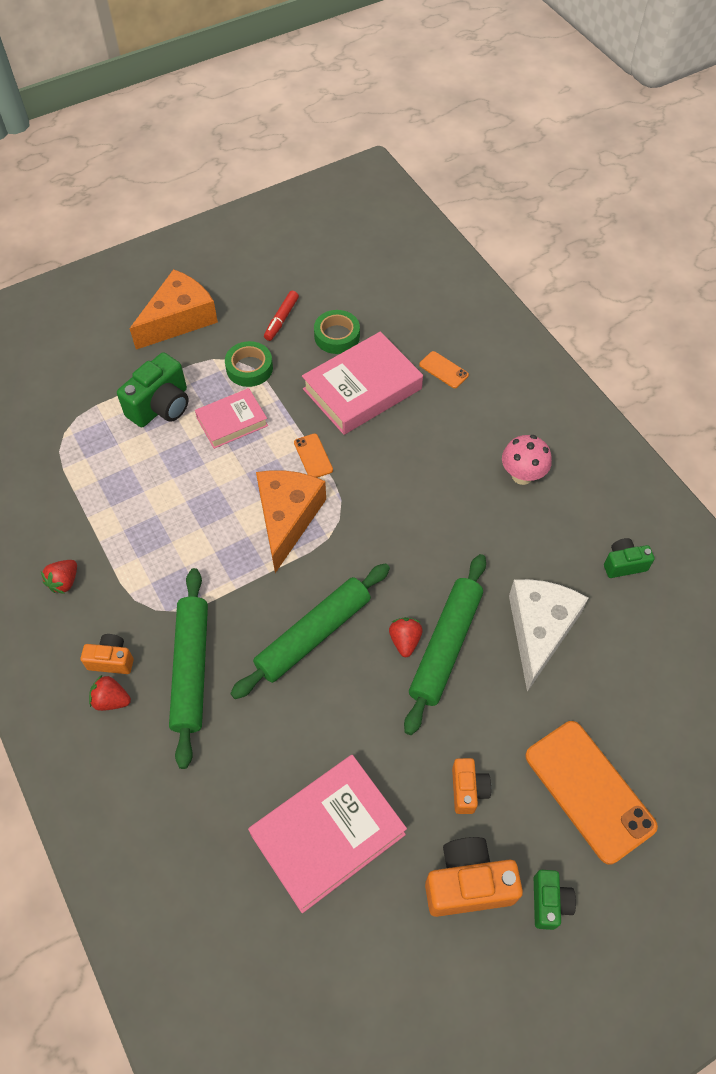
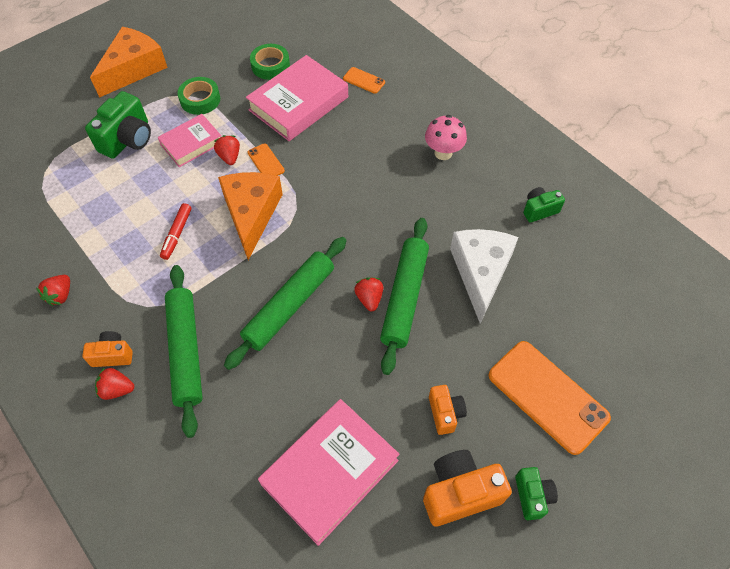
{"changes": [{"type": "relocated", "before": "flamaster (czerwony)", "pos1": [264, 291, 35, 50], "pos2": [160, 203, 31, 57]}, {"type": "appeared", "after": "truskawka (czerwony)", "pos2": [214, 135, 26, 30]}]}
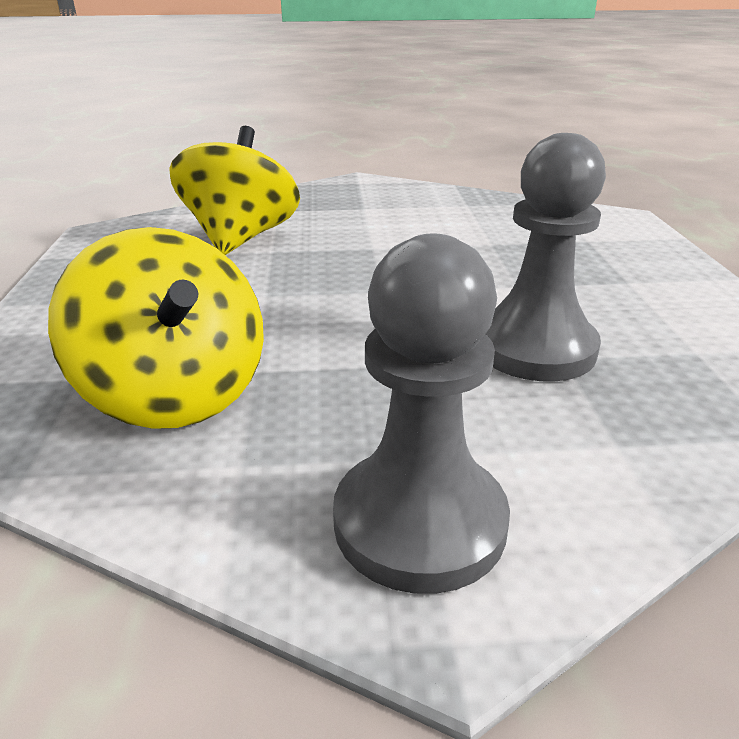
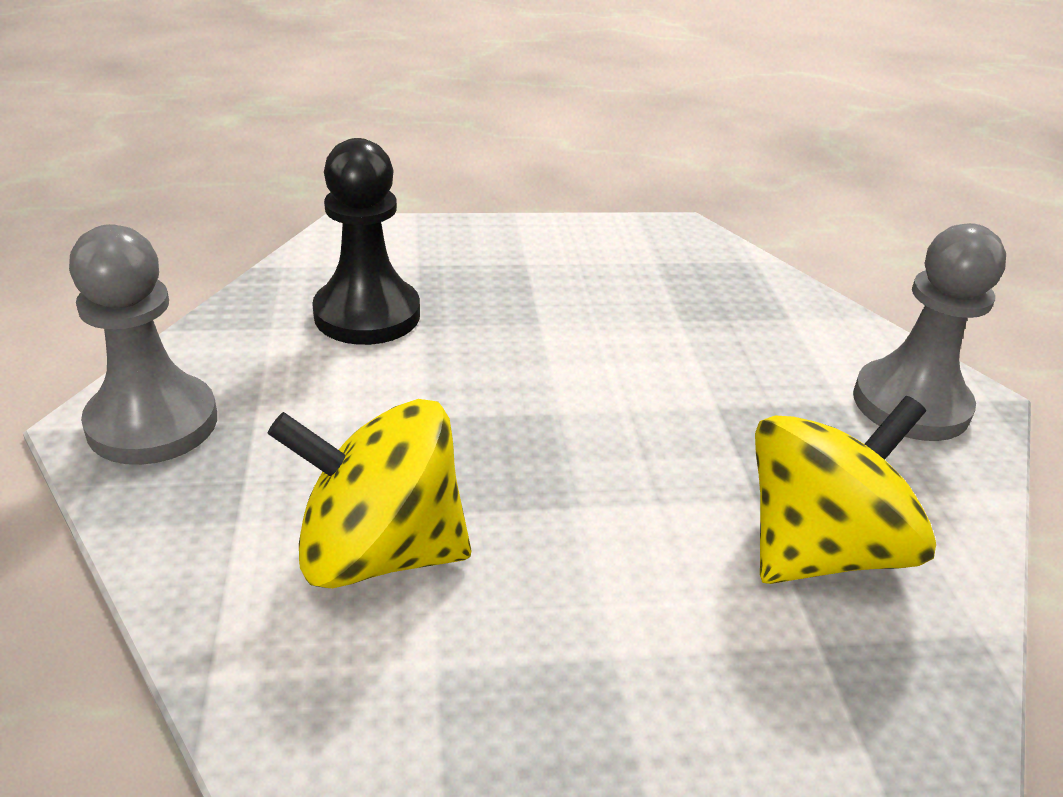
{"changes": [{"type": "relocated", "before": "pionek (szary)", "pos1": [486, 133, 120, 248], "pos2": [69, 224, 148, 241]}, {"type": "appeared", "after": "pionek (czarny)", "pos2": [312, 138, 108, 207]}]}
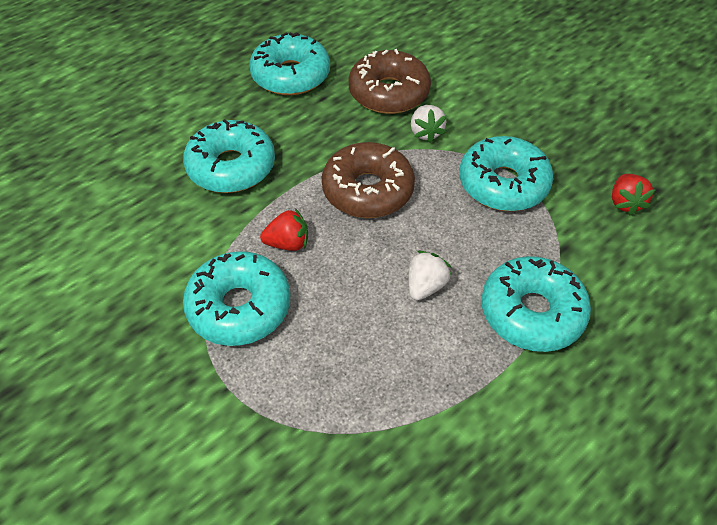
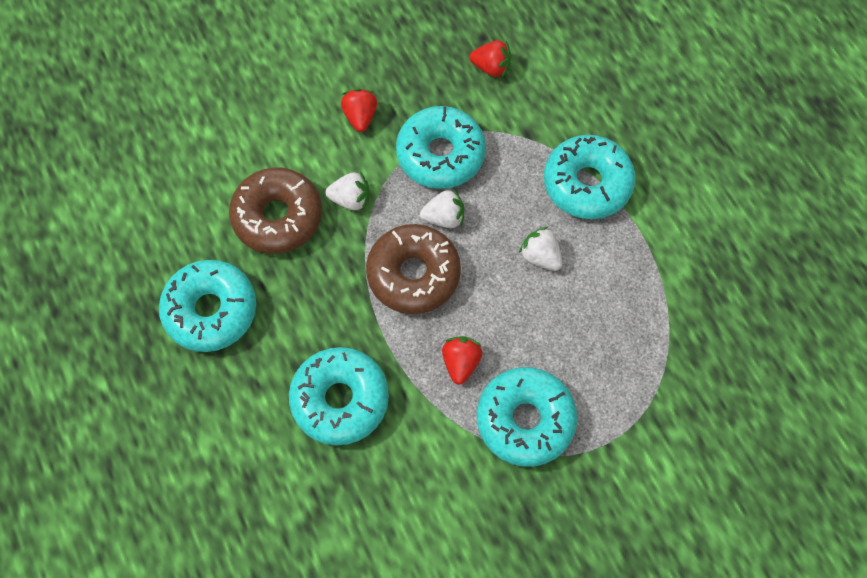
{"changes": [{"type": "appeared", "after": "truskawka (czerwony)", "pos2": [341, 89, 36, 43]}, {"type": "appeared", "after": "truskawka (biały)", "pos2": [420, 189, 44, 39]}]}
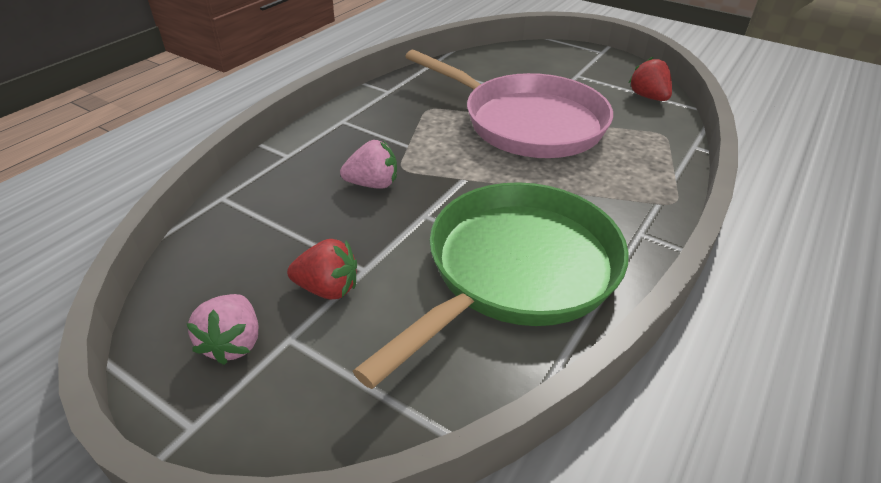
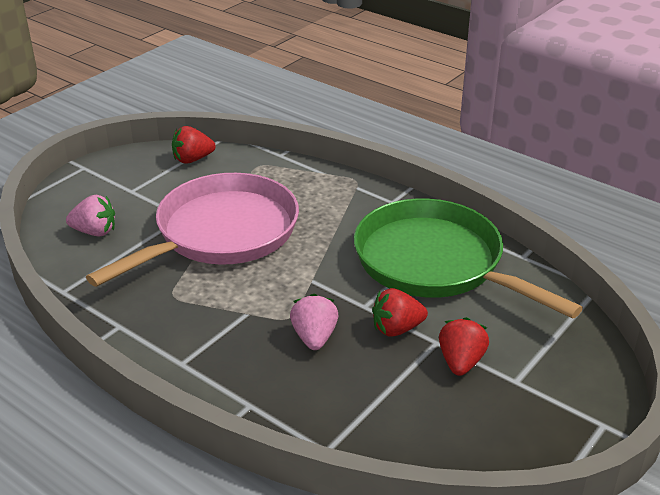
{"changes": [{"type": "relocated", "before": "truskawka (różowy)", "pos1": [186, 294, 72, 71], "pos2": [66, 195, 49, 42]}, {"type": "appeared", "after": "truskawka (czerwony)", "pos2": [372, 288, 56, 49]}]}
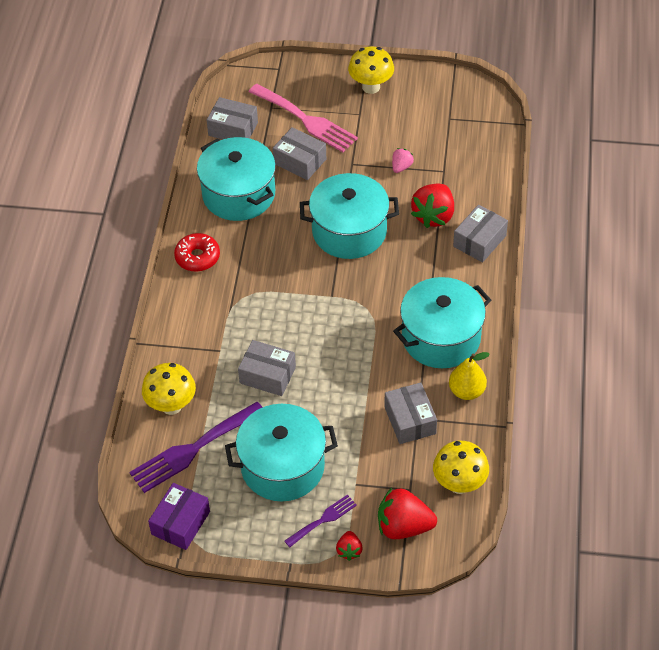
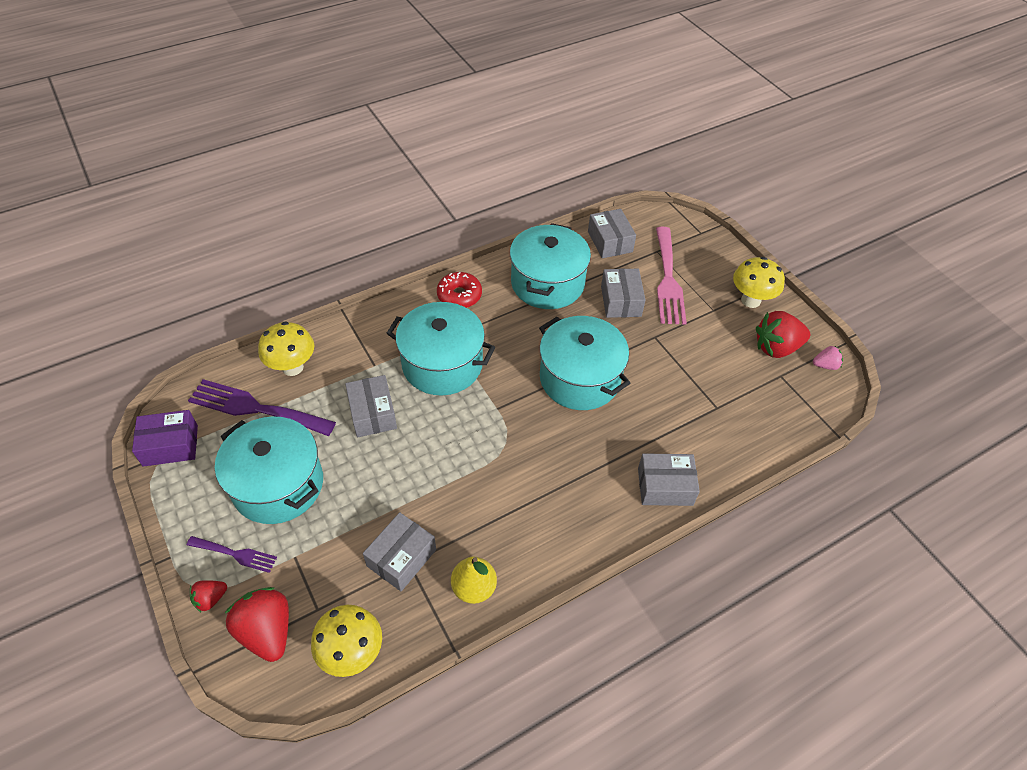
{"changes": [{"type": "relocated", "before": "truskawka (różowy)", "pos1": [392, 148, 22, 25], "pos2": [813, 346, 30, 24]}, {"type": "relocated", "before": "garnek (turkusowy)", "pos1": [393, 277, 98, 91], "pos2": [386, 302, 109, 94]}, {"type": "relocated", "before": "truskawka (czerwony)", "pos1": [411, 184, 43, 44], "pos2": [756, 311, 54, 47]}]}
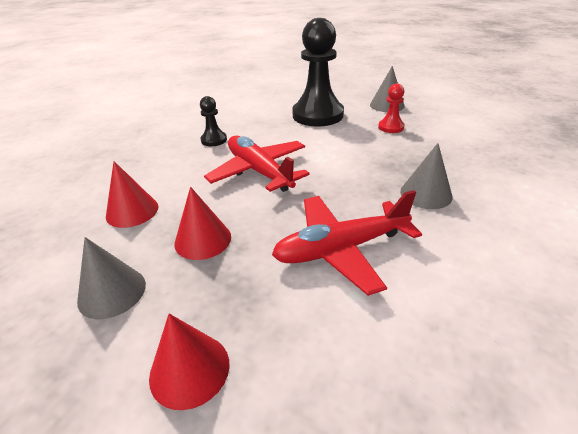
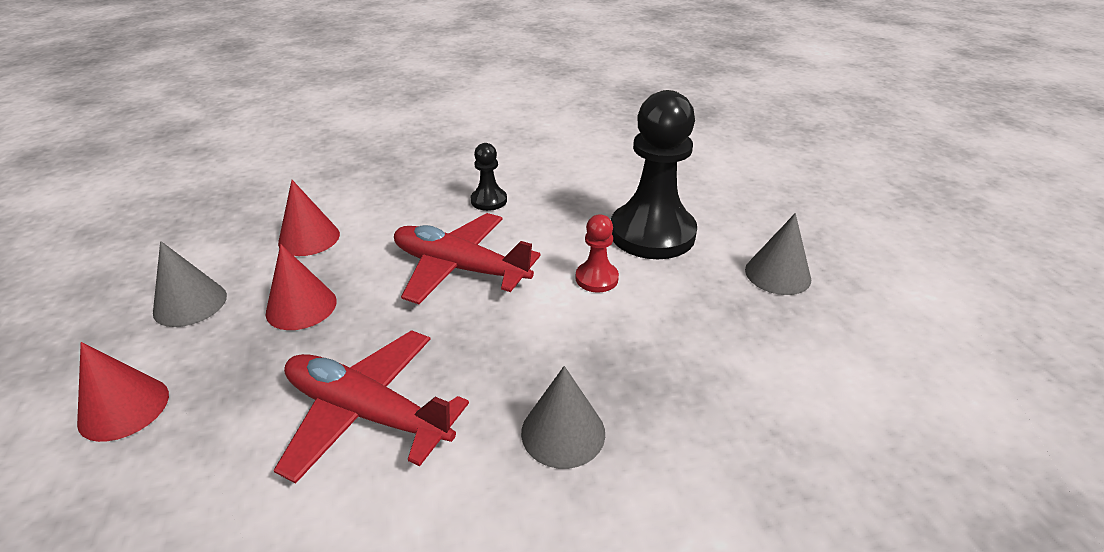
{"changes": [{"type": "spun", "before": "samolot (czerwony)", "pos1": [204, 136, 106, 56], "pos2": [394, 213, 147, 91], "turn": -75}, {"type": "relocated", "before": "pionek (czerwony)", "pos1": [378, 84, 27, 49], "pos2": [576, 215, 43, 77]}]}
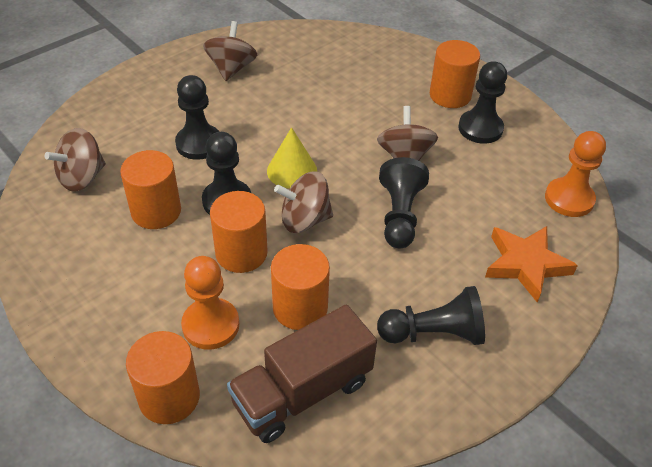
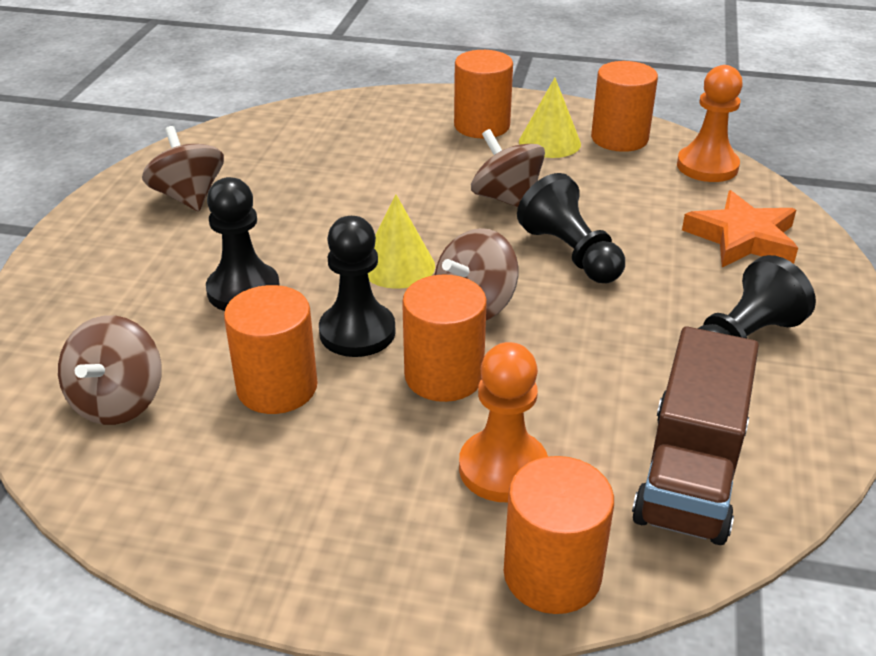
{"changes": [{"type": "relocated", "before": "walec (pomarańczowy)", "pos1": [271, 244, 59, 86], "pos2": [591, 61, 67, 91]}, {"type": "exchanged", "before": "pionek (czarny)", "after": "stożek (żółty)", "pos1": [458, 61, 49, 83], "pos2": [519, 78, 62, 80]}]}
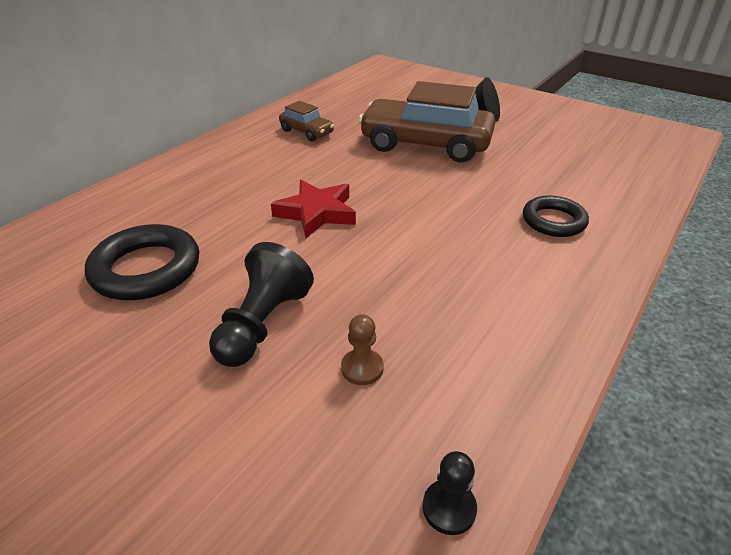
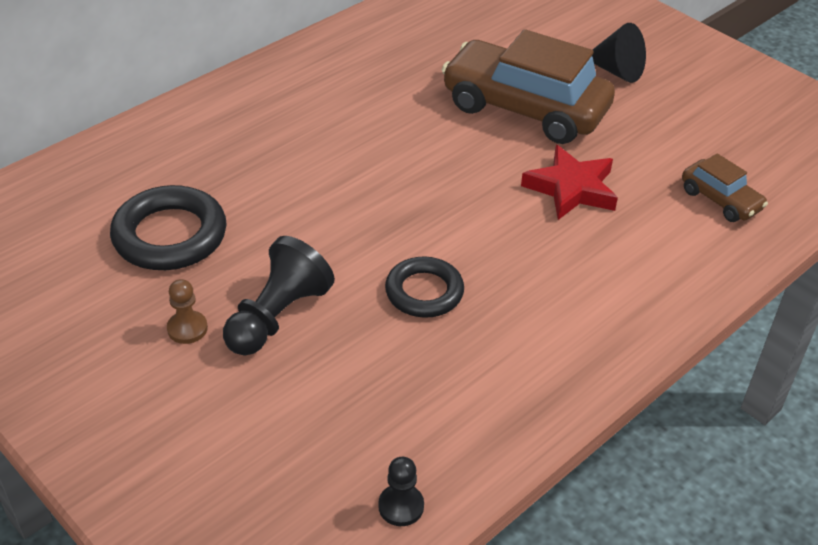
{"changes": [{"type": "relocated", "before": "gwiazda (czerwony)", "pos1": [271, 180, 85, 58], "pos2": [521, 145, 97, 75]}, {"type": "relocated", "before": "samochód (brązowy)", "pos1": [279, 101, 55, 40], "pos2": [682, 153, 86, 69]}, {"type": "relocated", "before": "pionek (brązowy)", "pos1": [341, 314, 43, 71], "pos2": [167, 279, 41, 65]}, {"type": "relocated", "before": "pierścień (czarny)", "pos1": [523, 196, 66, 41], "pos2": [385, 256, 79, 62]}]}
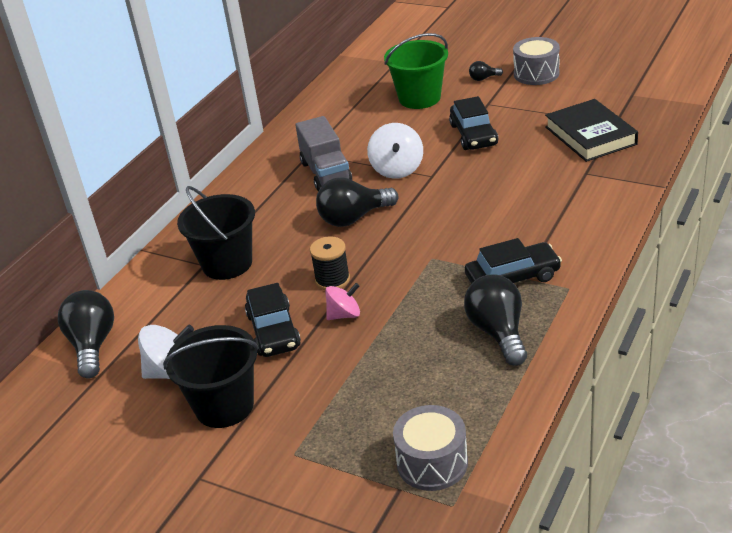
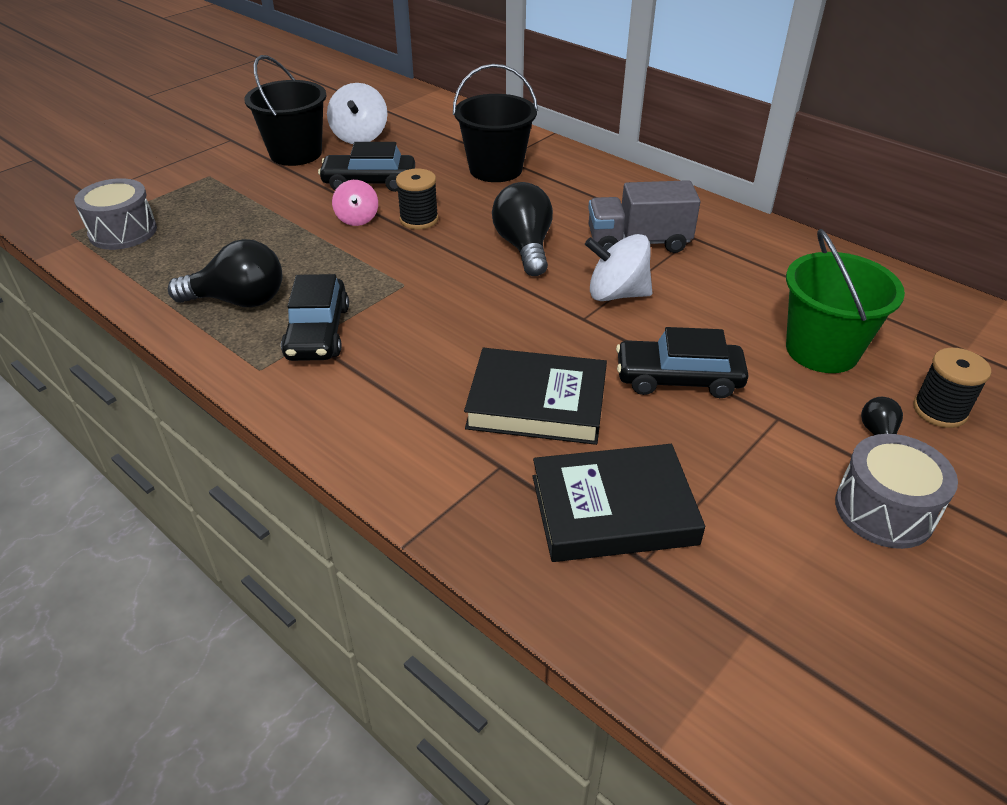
{"changes": [{"type": "missing", "before": "żarówka (czarny)", "pos1": [58, 290, 56, 89]}, {"type": "appeared", "after": "książka (czarny)", "pos2": [464, 348, 143, 97]}, {"type": "appeared", "after": "szpulka (czarny)", "pos2": [913, 348, 78, 80]}]}
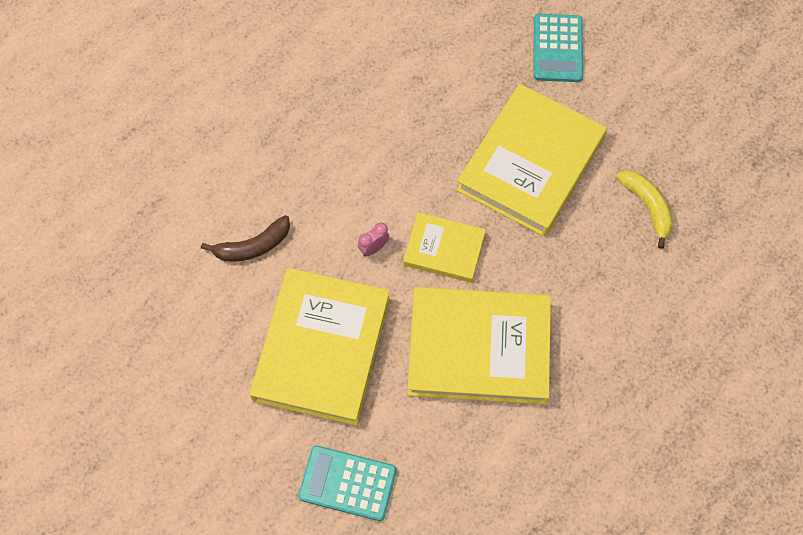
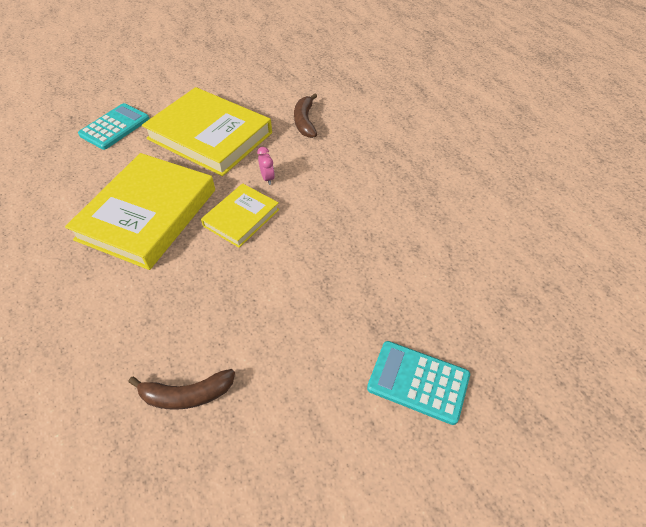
{"changes": [{"type": "missing", "before": "książka (żółty)", "pos1": [457, 84, 150, 153]}, {"type": "colour", "before": "banan (żółty)", "after": "banan (brązowy)", "pos1": [616, 170, 57, 79], "pos2": [129, 369, 106, 41]}]}
